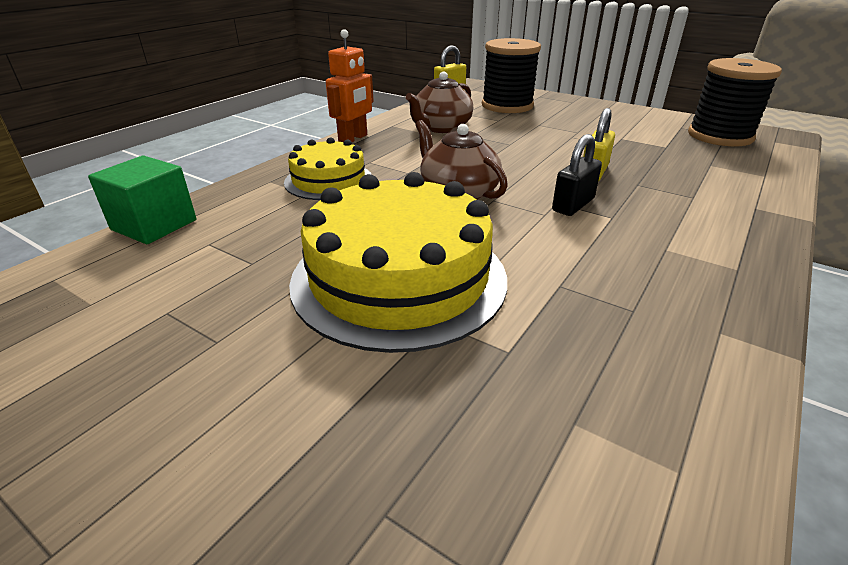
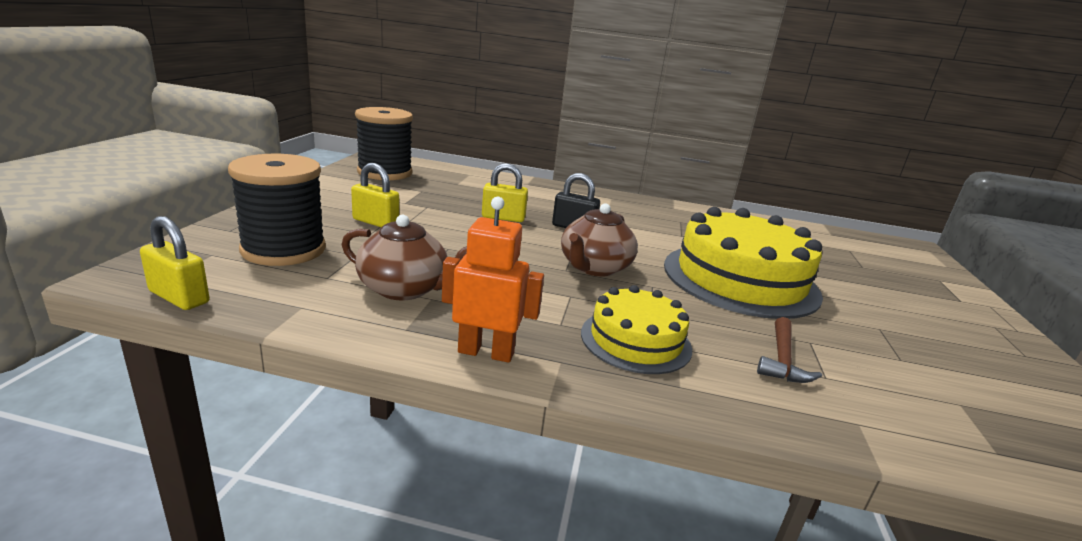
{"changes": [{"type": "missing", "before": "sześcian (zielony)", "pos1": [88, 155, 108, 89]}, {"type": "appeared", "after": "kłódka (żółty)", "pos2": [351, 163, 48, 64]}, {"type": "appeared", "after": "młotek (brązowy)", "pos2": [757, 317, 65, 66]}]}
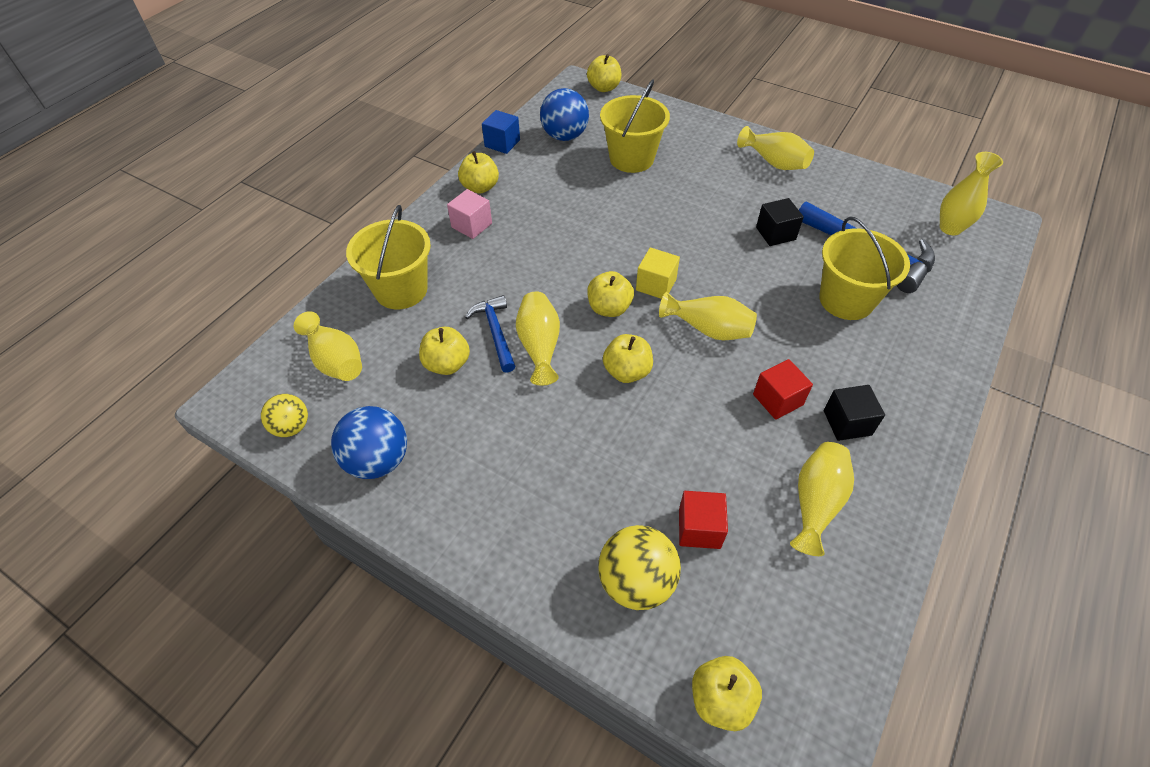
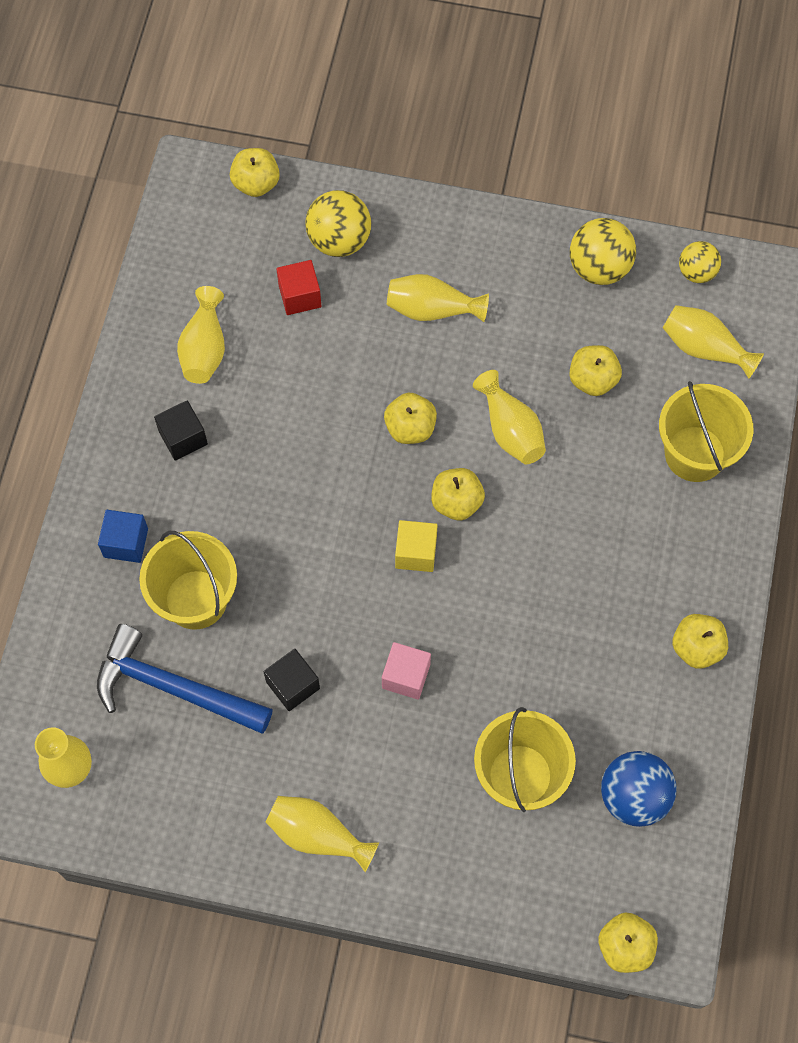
{"changes": [{"type": "colour", "before": "piłka (niebieski)", "after": "piłka (żółty)", "pos1": [331, 406, 76, 73], "pos2": [570, 218, 66, 67]}, {"type": "relocated", "before": "sześcian (różowy)", "pos1": [447, 189, 45, 50], "pos2": [382, 642, 49, 58]}, {"type": "missing", "before": "młotek (niebieski)", "pos1": [465, 295, 50, 78]}, {"type": "relocated", "before": "sześcian (niebieski)", "pos1": [482, 110, 38, 44], "pos2": [98, 510, 50, 53]}, {"type": "relocated", "before": "wazon (żółty)", "pos1": [659, 292, 98, 48], "pos2": [387, 274, 102, 48]}, {"type": "missing", "before": "sześcian (czerwony)", "pos1": [753, 359, 60, 61]}]}
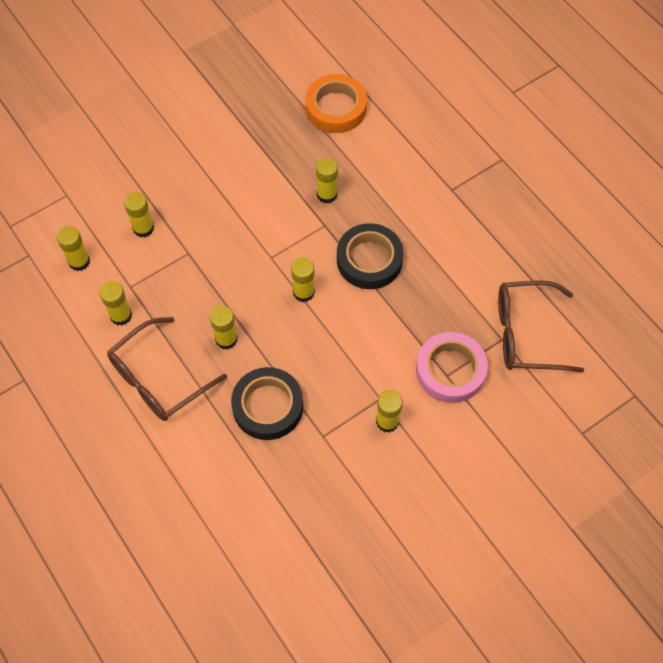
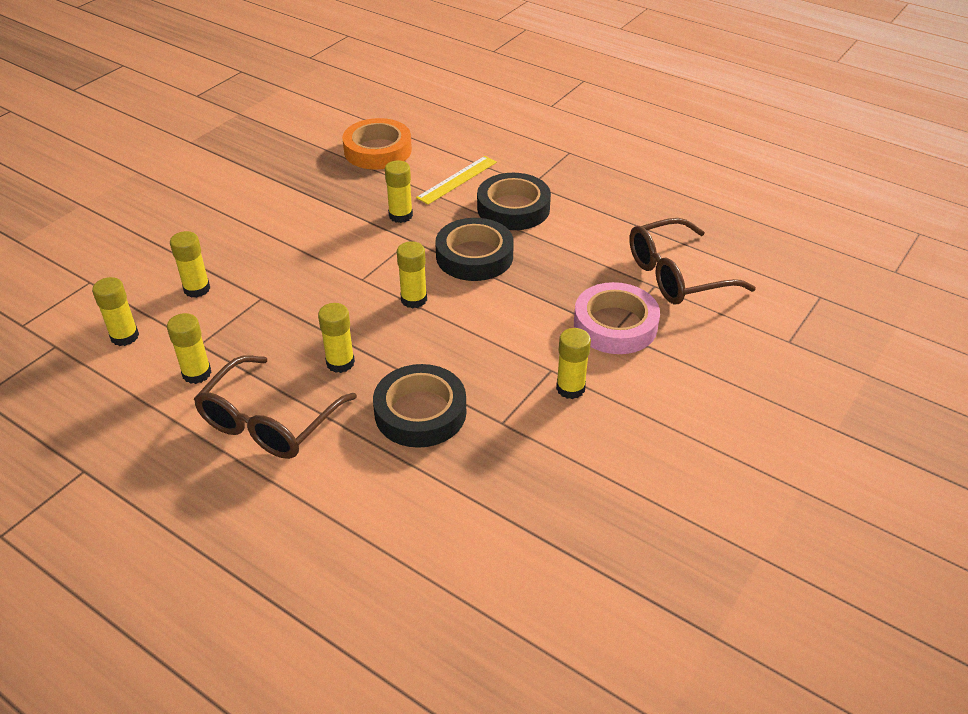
{"changes": [{"type": "appeared", "after": "linijka (żółty)", "pos2": [416, 156, 81, 49]}, {"type": "appeared", "after": "taśma klejąca (czarny)", "pos2": [477, 173, 74, 57]}]}
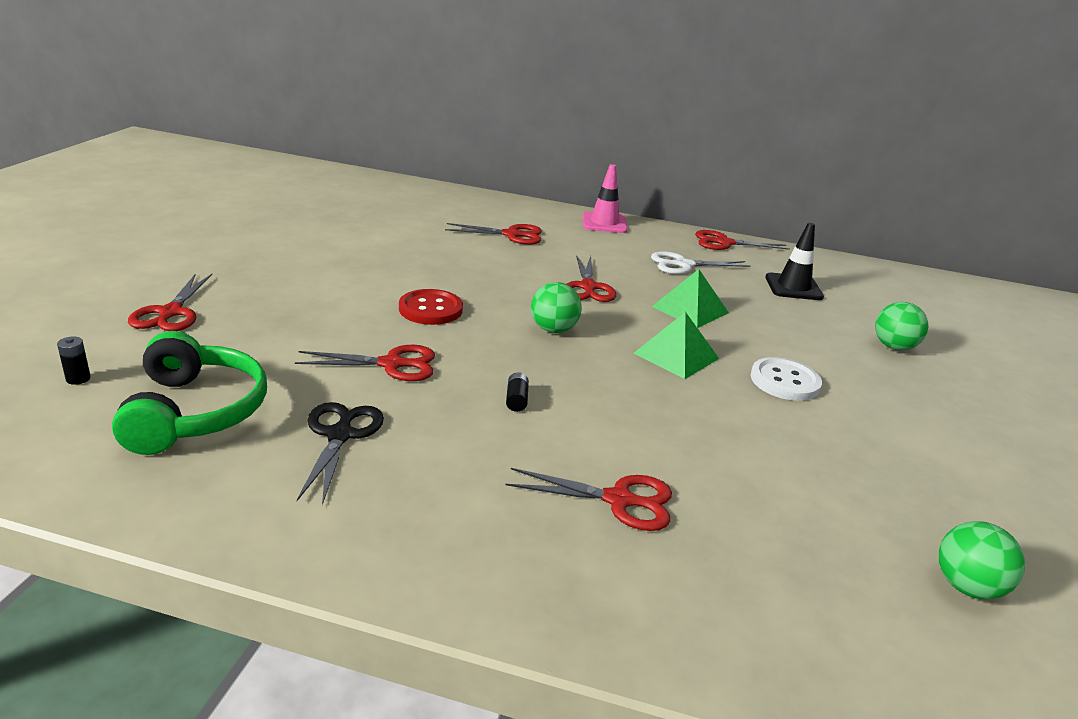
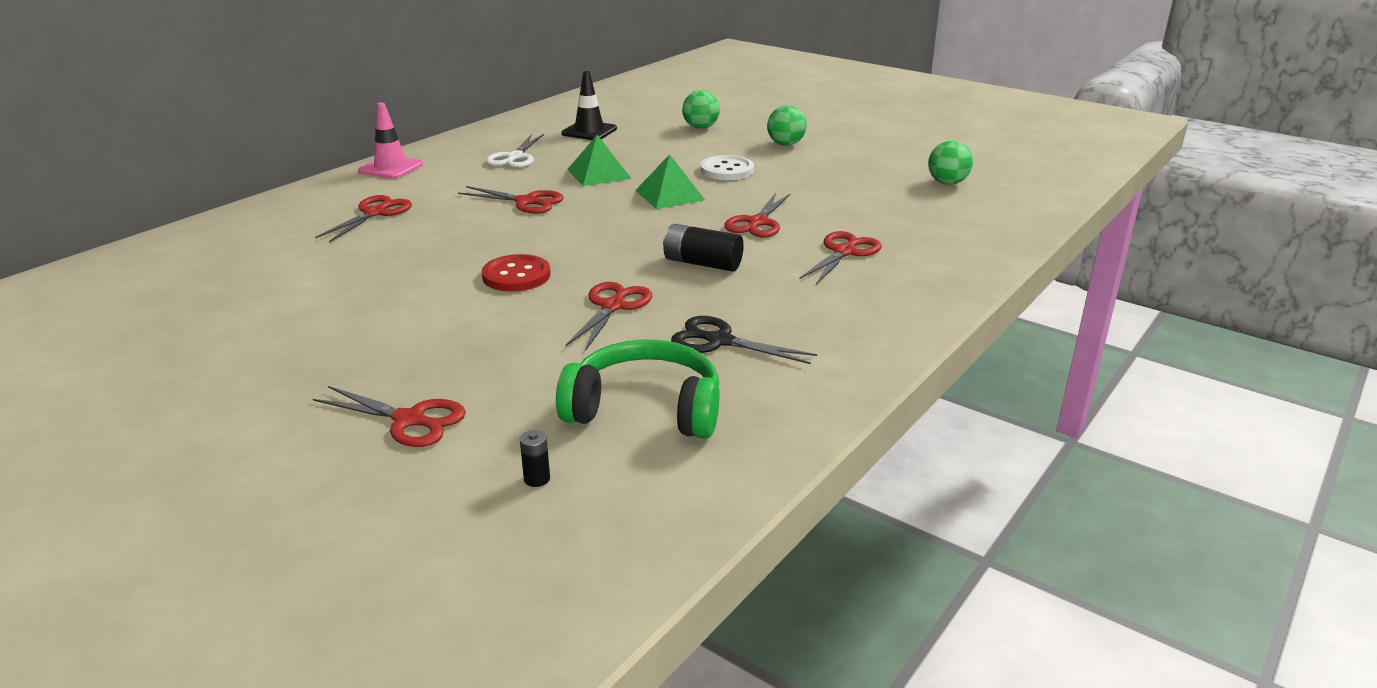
{"changes": [{"type": "size", "before": "bateria (czarny)", "pos1": [506, 372, 23, 40], "pos2": [663, 224, 81, 48], "scale": 2.0}, {"type": "relocated", "before": "piłka (zielony)", "pos1": [531, 282, 51, 51], "pos2": [767, 106, 40, 40]}, {"type": "relocated", "before": "nożyczki (czerwony)", "pos1": [695, 230, 95, 20], "pos2": [724, 193, 67, 44]}]}
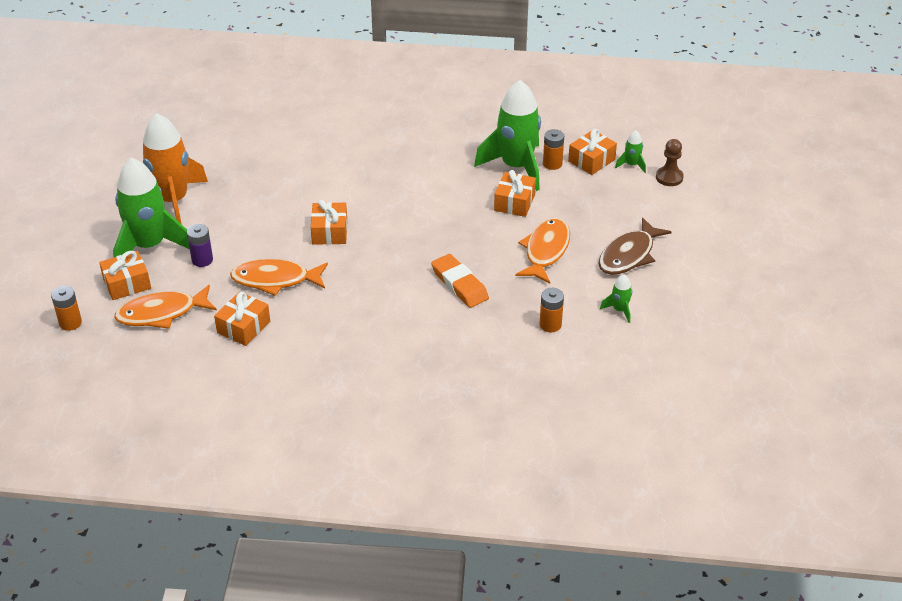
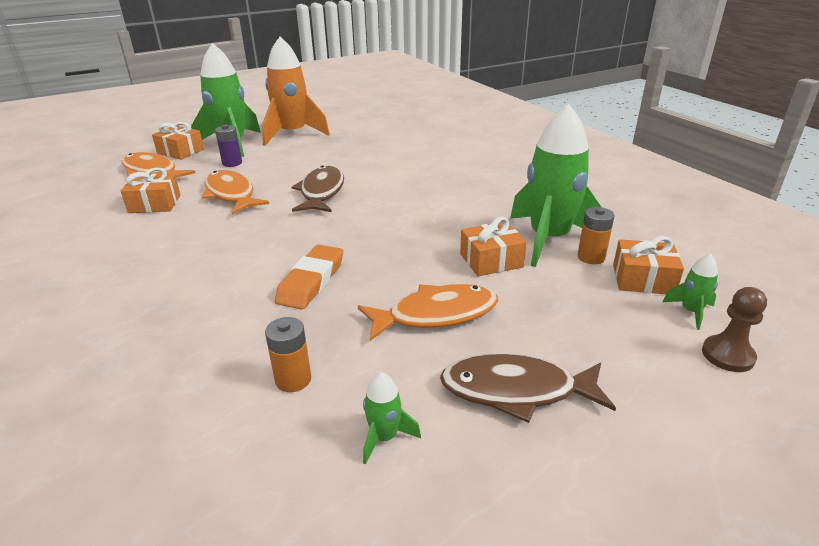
{"changes": [{"type": "missing", "before": "bateria (pomarańczowy)", "pos1": [51, 286, 31, 45]}, {"type": "exchanged", "before": "prezent (pomarańczowy)", "after": "ryba (brązowy)", "pos1": [311, 200, 36, 45], "pos2": [292, 166, 52, 46]}]}
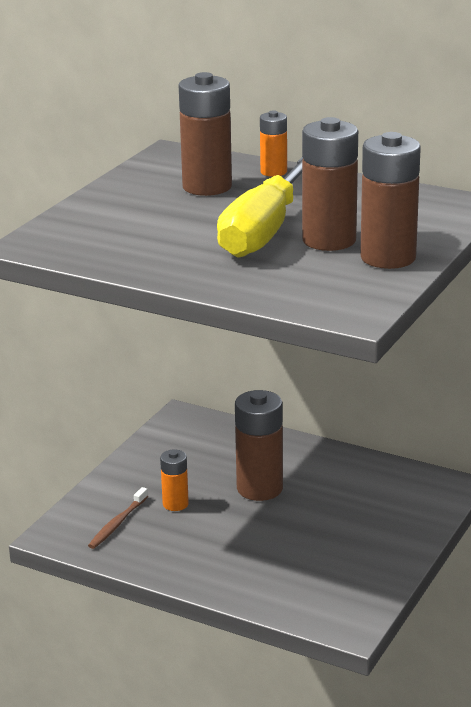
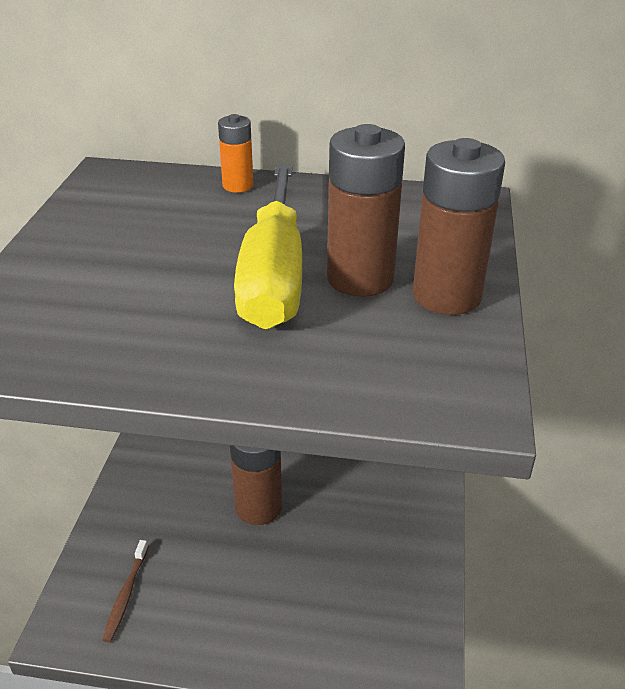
{"changes": [{"type": "missing", "before": "bateria (pomarańczowy)", "pos1": [160, 450, 29, 61]}, {"type": "missing", "before": "bateria (brązowy)", "pos1": [179, 72, 53, 124]}]}
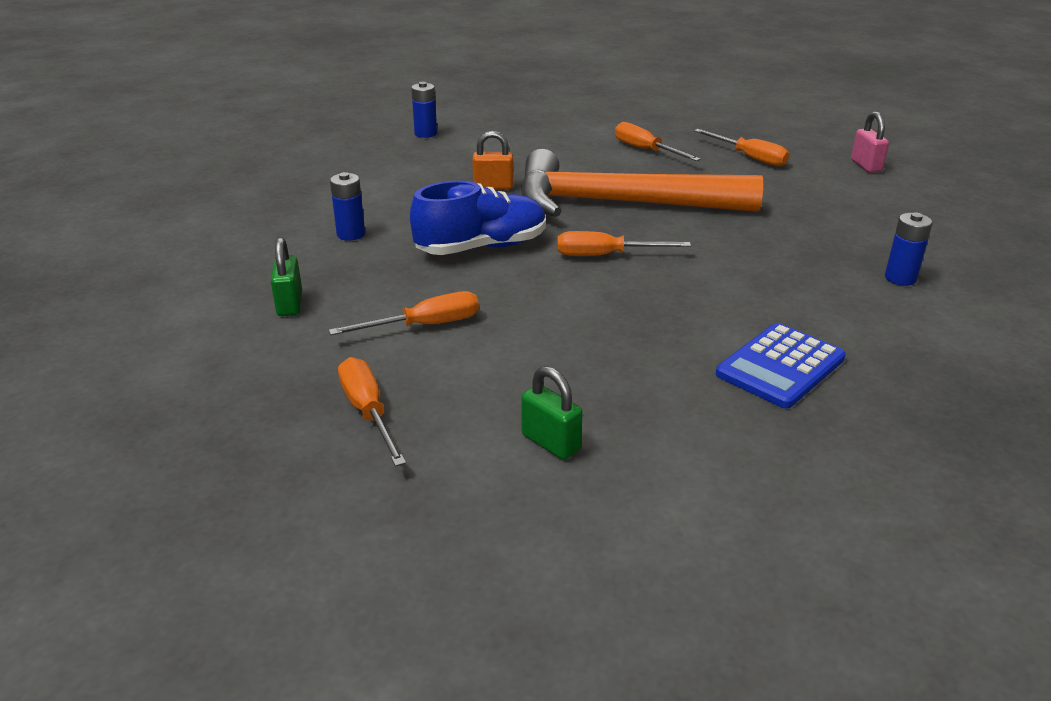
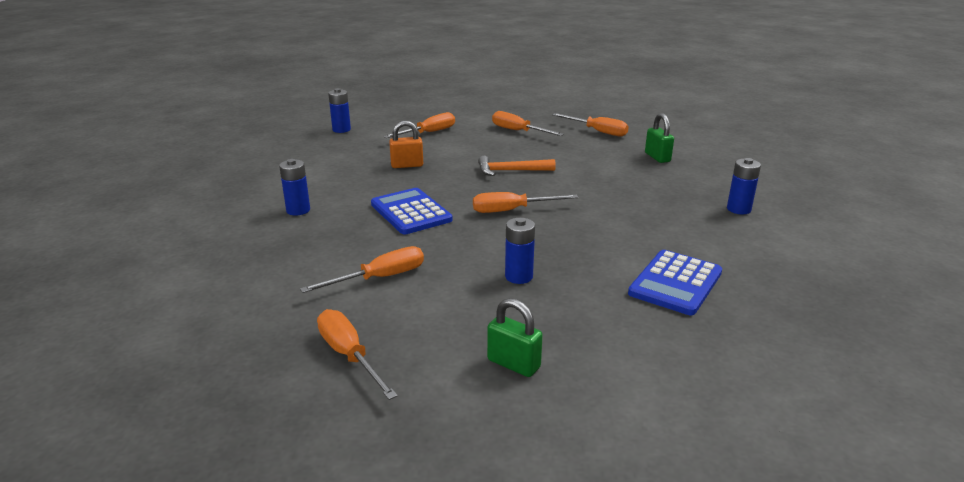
{"changes": [{"type": "relocated", "before": "kłódka (zielony)", "pos1": [271, 237, 31, 79], "pos2": [645, 113, 29, 50]}, {"type": "exchanged", "before": "but (niebieski)", "after": "kalkulator (niebieski)", "pos1": [410, 180, 136, 75], "pos2": [371, 188, 82, 46]}, {"type": "size", "before": "młotek (pomarańczowy)", "pos1": [521, 149, 242, 68], "pos2": [478, 156, 78, 20], "scale": 0.41}, {"type": "missing", "before": "kłódka (różowy)", "pos1": [851, 111, 38, 62]}, {"type": "appeared", "after": "śrubokręt (pomarańczowy)", "pos2": [383, 112, 72, 26]}, {"type": "appeared", "after": "bateria (niebieski)", "pos2": [505, 218, 30, 66]}]}
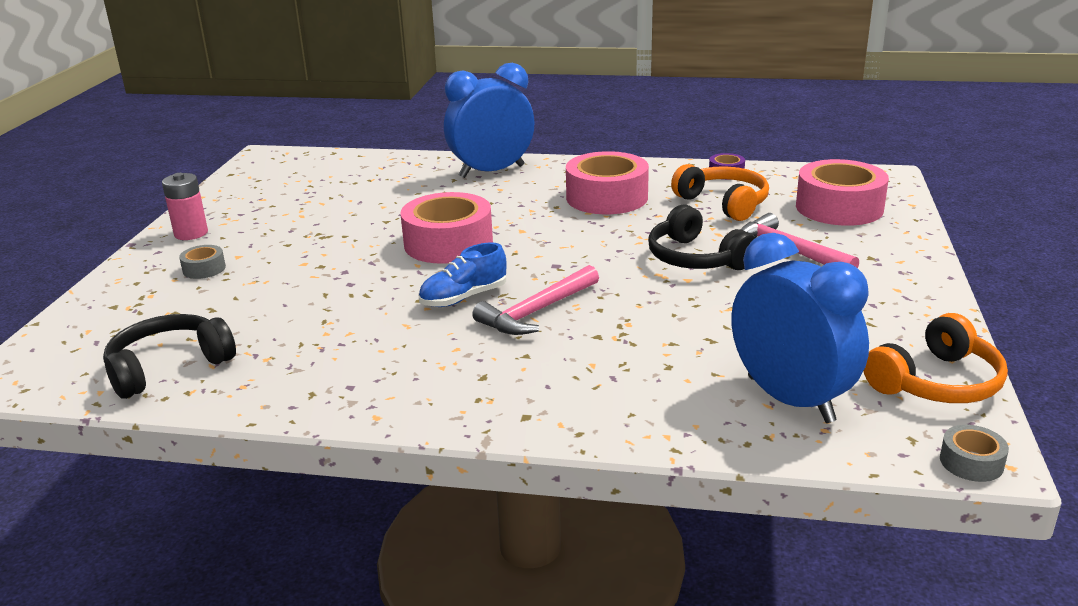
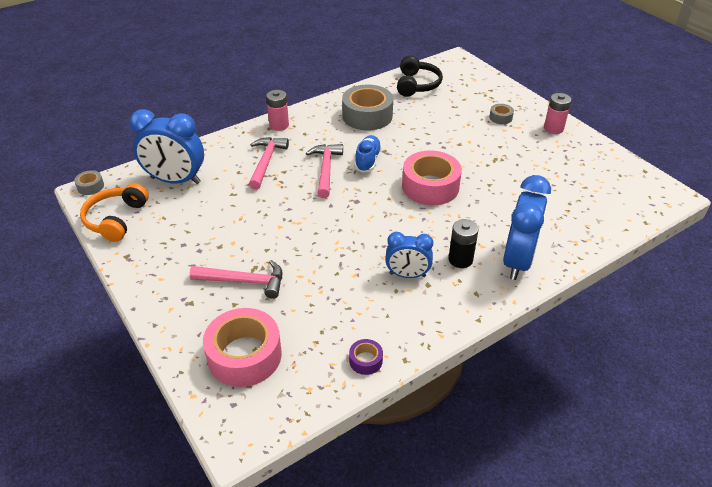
{"changes": [{"type": "exchanged", "before": "taśma klejąca (różowy)", "after": "budzik (niebieski)", "pos1": [566, 151, 83, 63], "pos2": [385, 232, 48, 46]}, {"type": "missing", "before": "słuchawki (czarny)", "pos1": [648, 204, 107, 66]}, {"type": "missing", "before": "słuchawki (pomarańczowy)", "pos1": [671, 164, 98, 57]}, {"type": "appeared", "after": "młotek (różowy)", "pos2": [249, 137, 40, 53]}, {"type": "appeared", "after": "bateria (różowy)", "pos2": [266, 90, 23, 41]}, {"type": "appeared", "after": "taśma klejąca (szary)", "pos2": [342, 85, 51, 45]}, {"type": "appeared", "after": "bateria (czarny)", "pos2": [449, 219, 30, 49]}]}
